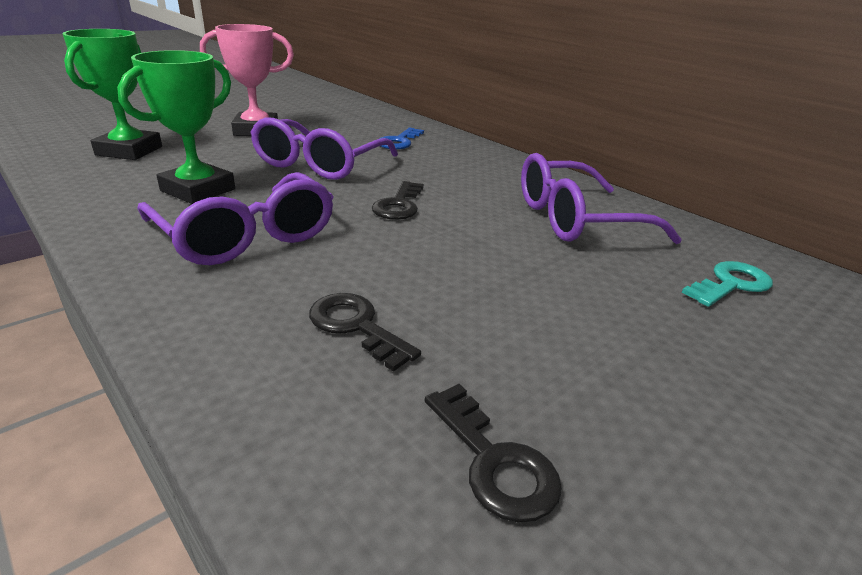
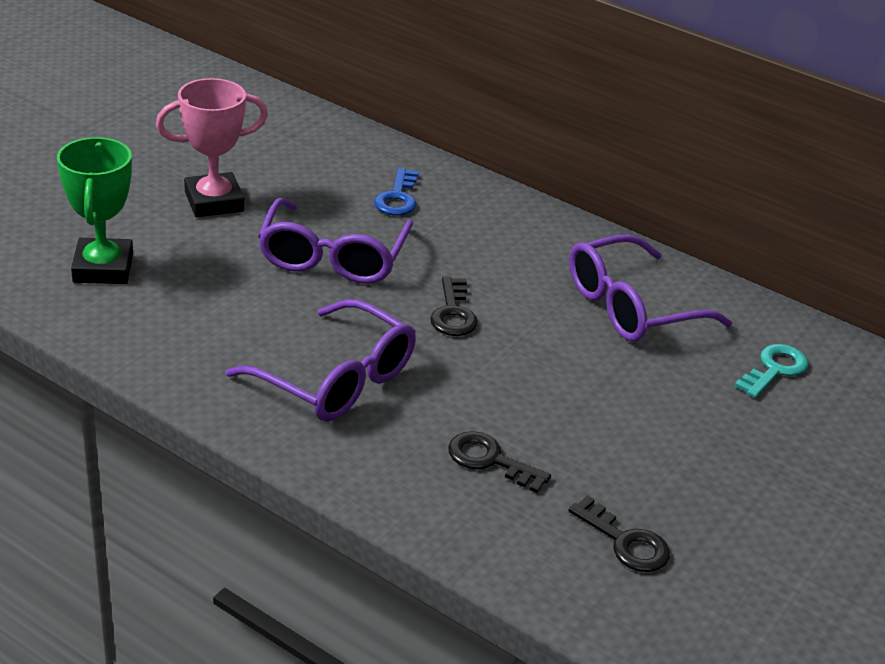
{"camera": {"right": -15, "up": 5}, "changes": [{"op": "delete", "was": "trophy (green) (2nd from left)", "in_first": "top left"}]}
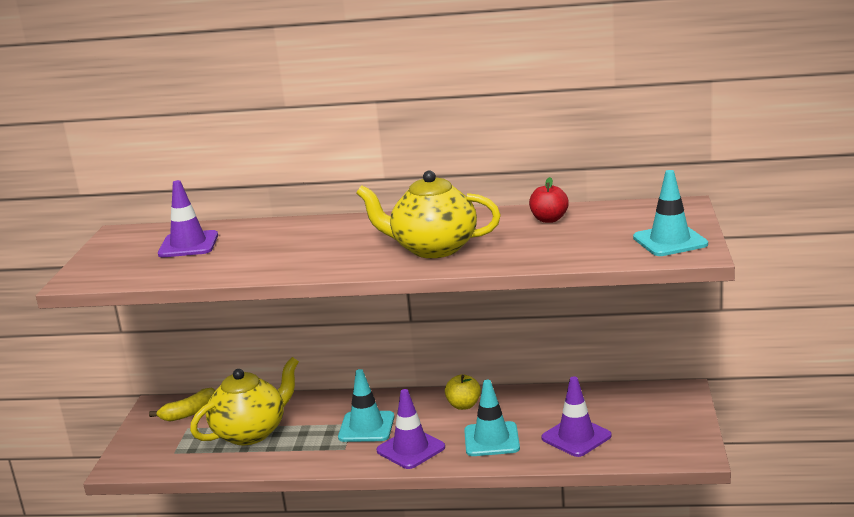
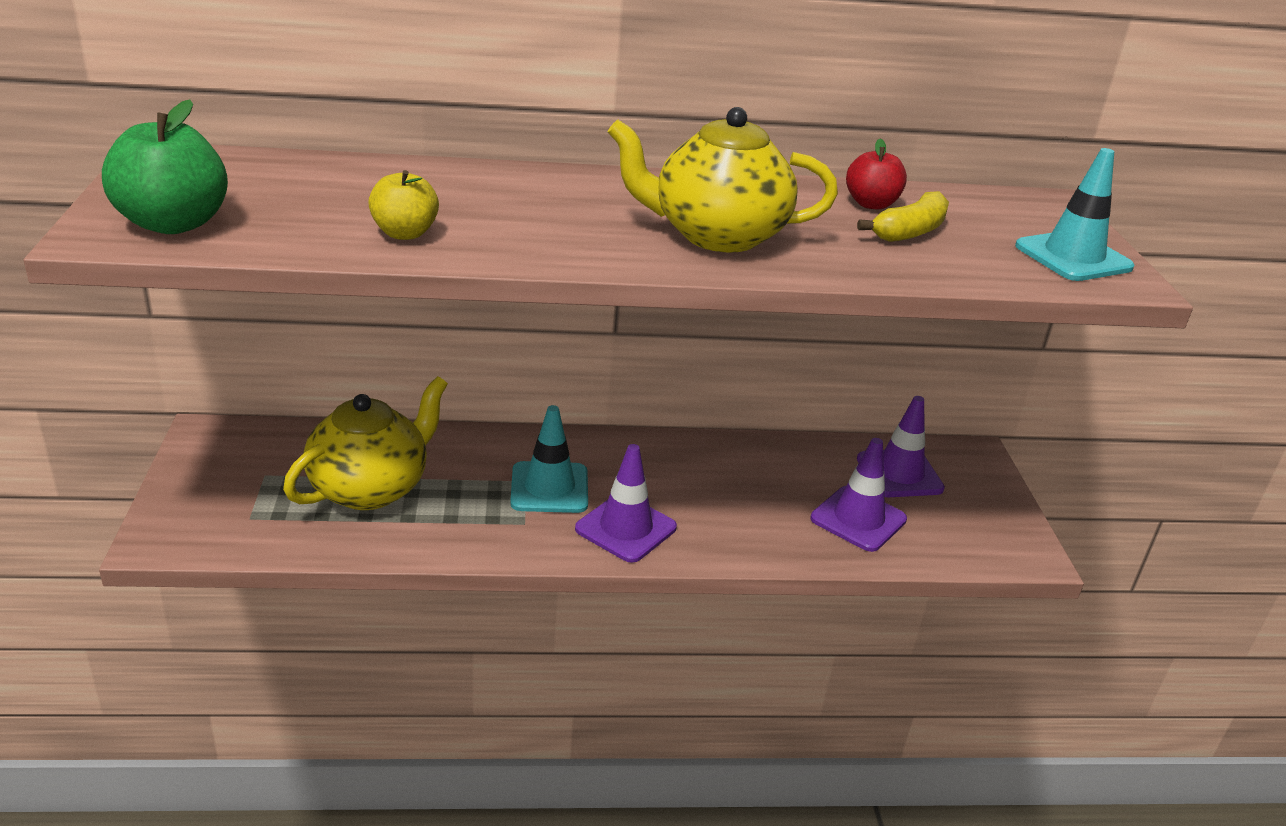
{"camera": {"right": -15, "up": 10}, "changes": [{"op": "delete", "was": "safety cone (turquoise) (2nd from left)", "in_first": "bottom centre"}, {"op": "insert", "now": "apple fruit (green)", "in_second": "top left"}, {"op": "move", "was": "toy banana (bright yellow)", "in_first": "bottom left", "in_second": "top right"}, {"op": "move", "was": "safety cone (royal purple) (1st from left in the first image)", "now": "safety cone (royal purple) (3rd from left)", "in_first": "middle left", "in_second": "middle right"}, {"op": "move", "was": "apple fruit (bright yellow)", "in_first": "bottom centre", "in_second": "top left"}]}
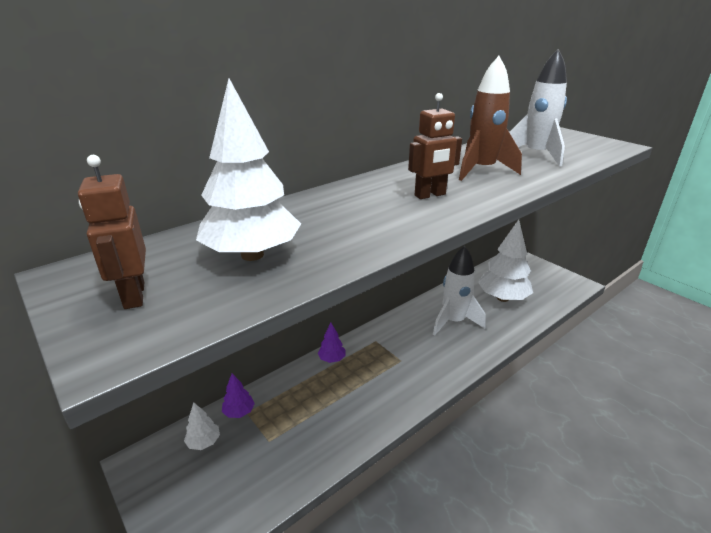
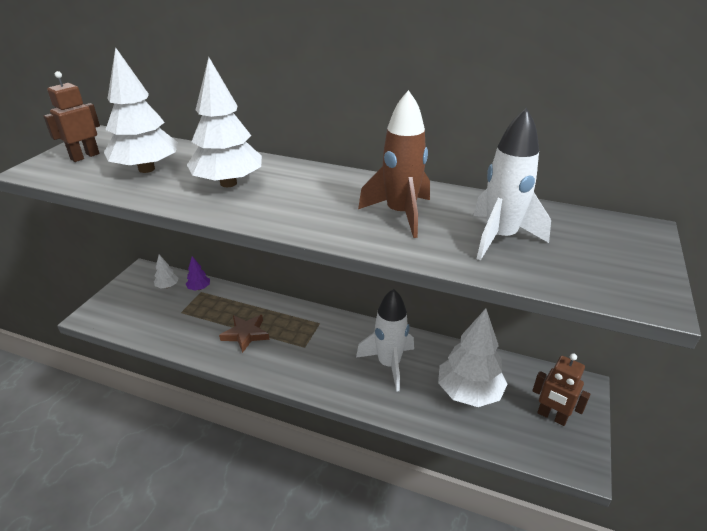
{"camera": {"right": 60, "up": 5}, "changes": [{"op": "delete", "was": "tree (royal purple) (2nd from left)", "in_first": "centre"}, {"op": "insert", "now": "tree (white) (3rd from left)", "in_second": "top left"}, {"op": "insert", "now": "star shape (dark brown)", "in_second": "centre"}, {"op": "move", "was": "robot figure (dark brown) (2nd from left)", "in_first": "top centre", "in_second": "bottom right"}]}
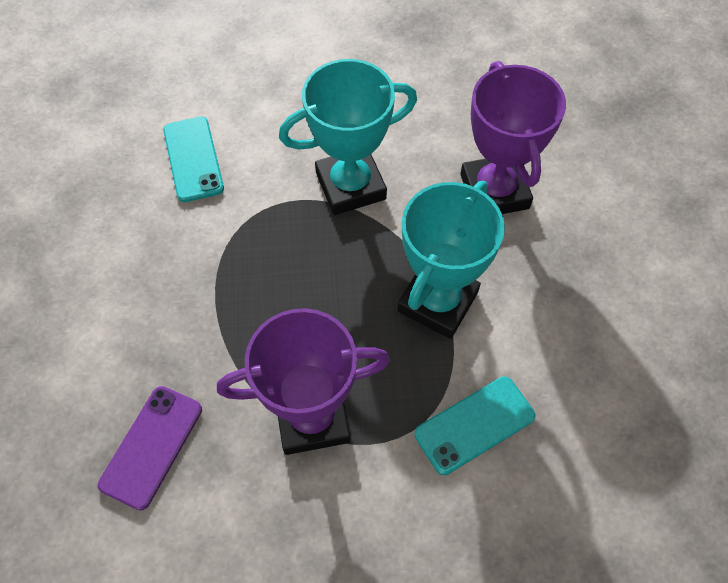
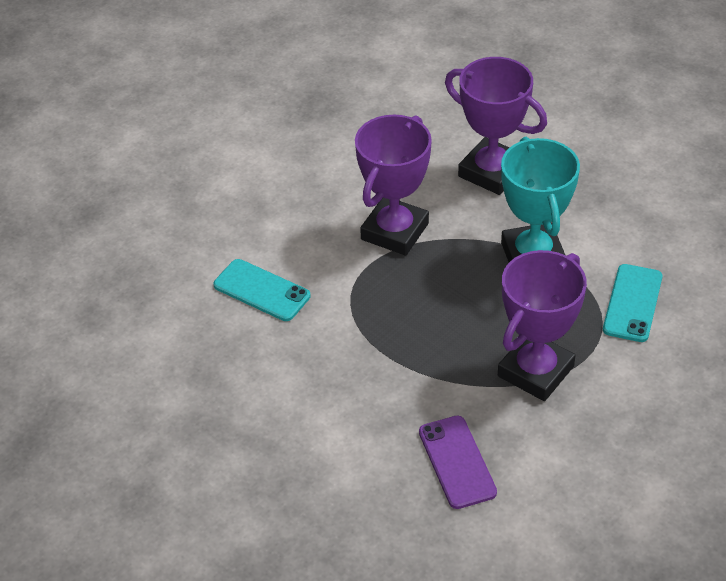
{"camera": {"right": -40, "up": -15}, "changes": [{"op": "recolor", "was": "trophy (turquoise) (1st from left)", "now": "trophy (royal purple) (1st from left)", "in_first": "top centre", "in_second": "top centre"}]}
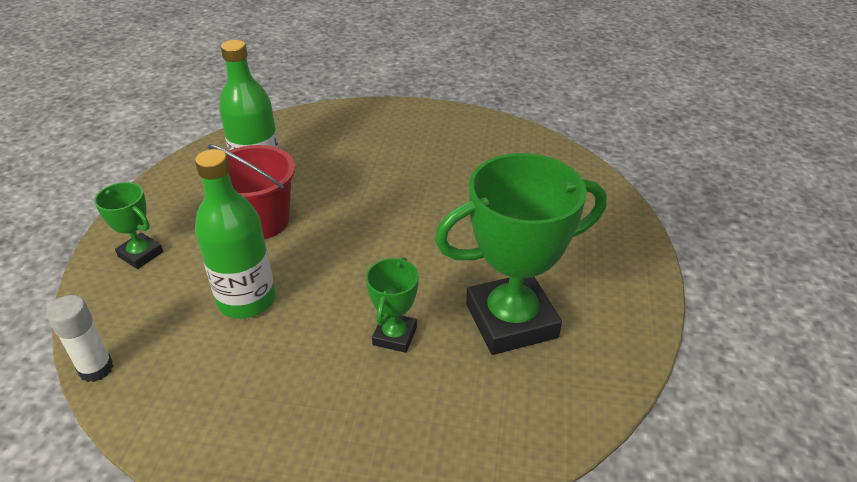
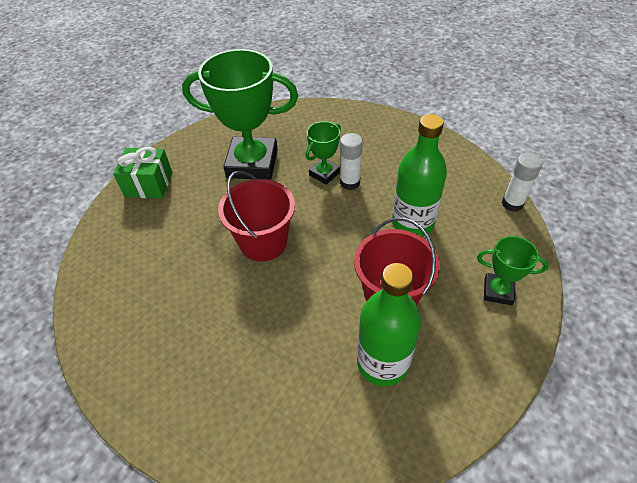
{"camera": {"right": -155, "up": 10}, "changes": [{"op": "insert", "now": "wrapped gift (green)", "in_second": "middle left"}, {"op": "insert", "now": "sand bucket (red) (1st from left)", "in_second": "centre"}, {"op": "insert", "now": "glue stick (white) (1st from left)", "in_second": "centre"}, {"op": "rotate", "was": "trophy (green) (1st from left in the first image)", "in_first": "middle left", "in_second": "middle right", "clockwise": -45}]}
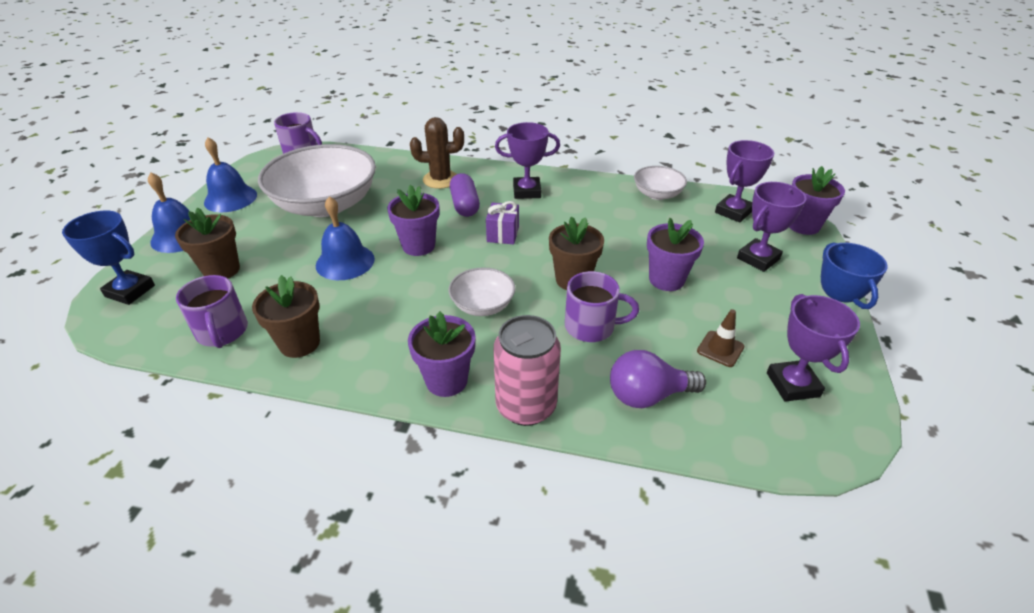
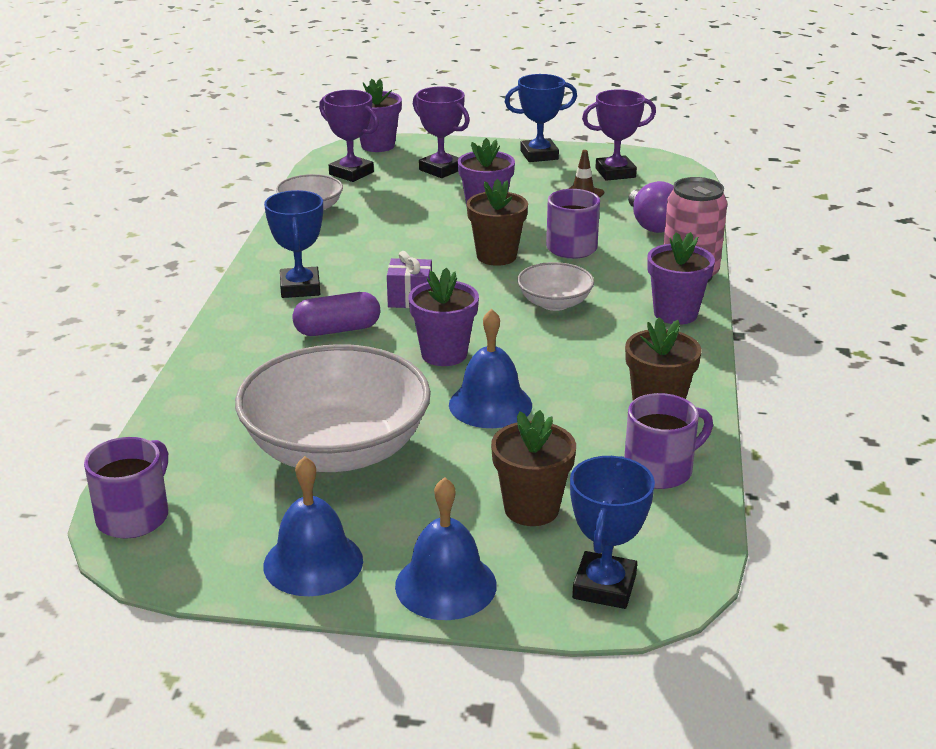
{"camera": {"right": -95, "up": -10}, "changes": [{"op": "delete", "was": "saguaro cactus (dark brown)", "in_first": "top centre"}, {"op": "recolor", "was": "trophy (royal purple) (1st from left)", "now": "trophy (royal blue) (1st from left)", "in_first": "top centre", "in_second": "top left"}]}
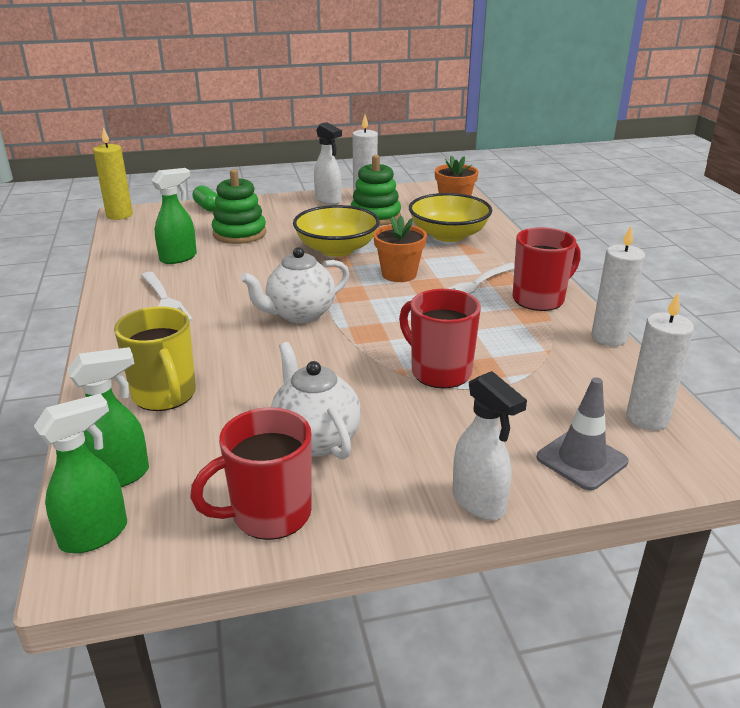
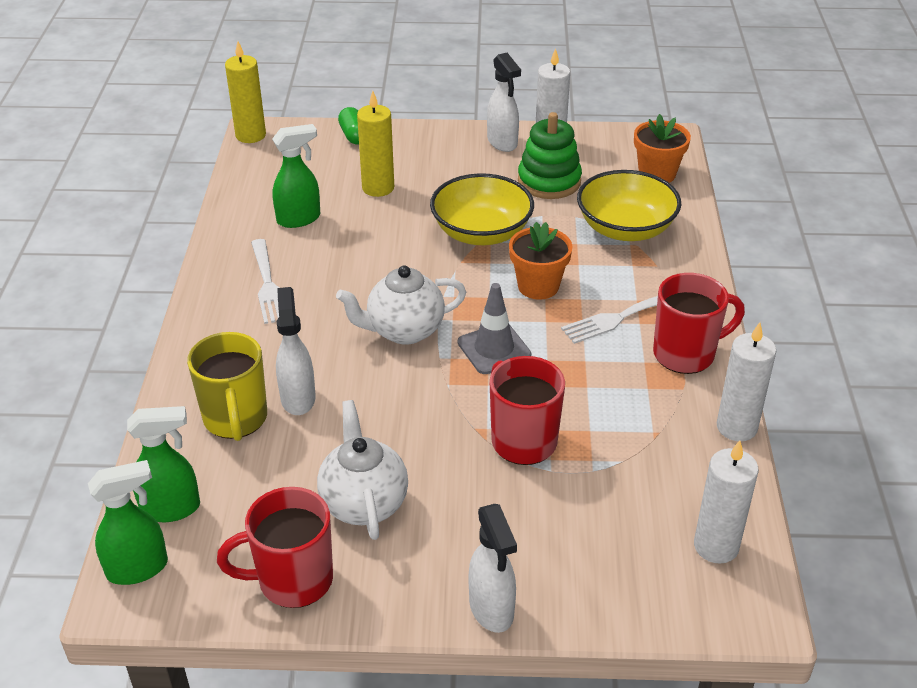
{"camera": {"right": 15, "up": 10}, "changes": [{"op": "insert", "now": "sprayer (white) (1st from left)", "in_second": "middle left"}, {"op": "move", "was": "safety cone (gray)", "in_first": "middle right", "in_second": "centre"}, {"op": "replace", "was": "ring stacker (green) (1st from left)", "now": "candle (bright yellow) (2nd from left)", "in_first": "top left", "in_second": "top centre"}]}
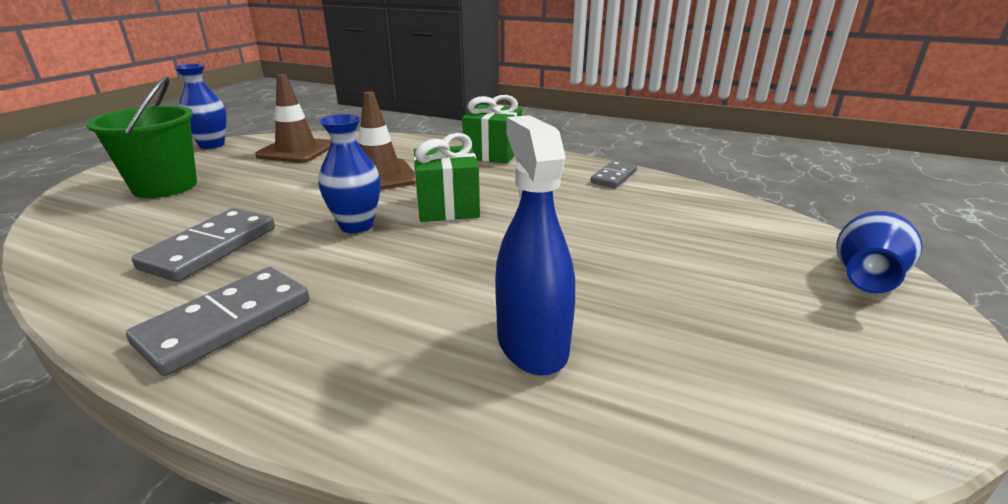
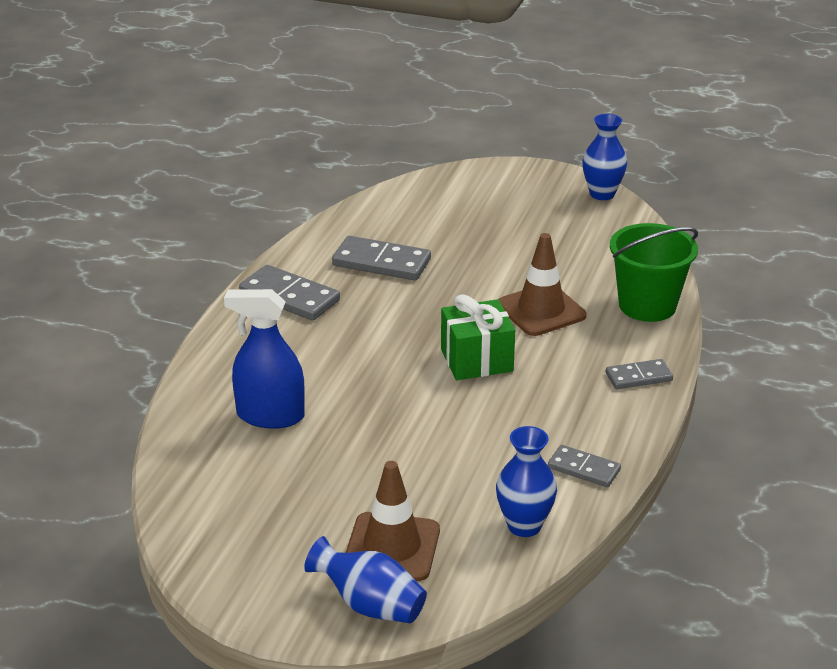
{"camera": {"right": 85, "up": 5}, "changes": [{"op": "move", "was": "sand bucket (green)", "in_first": "top left", "in_second": "middle right"}, {"op": "move", "was": "safety cone (dark brown) (1st from left)", "in_first": "top left", "in_second": "bottom centre"}, {"op": "move", "was": "tall vase (royal blue) (2nd from left)", "in_first": "centre", "in_second": "bottom centre"}, {"op": "replace", "was": "wrapped gift (green) (2nd from left)", "now": "domino (gray) (4th from left)", "in_first": "top centre", "in_second": "middle right"}, {"op": "rotate", "was": "sprayer (royal blue)", "in_first": "centre", "in_second": "middle left", "clockwise": -150}]}
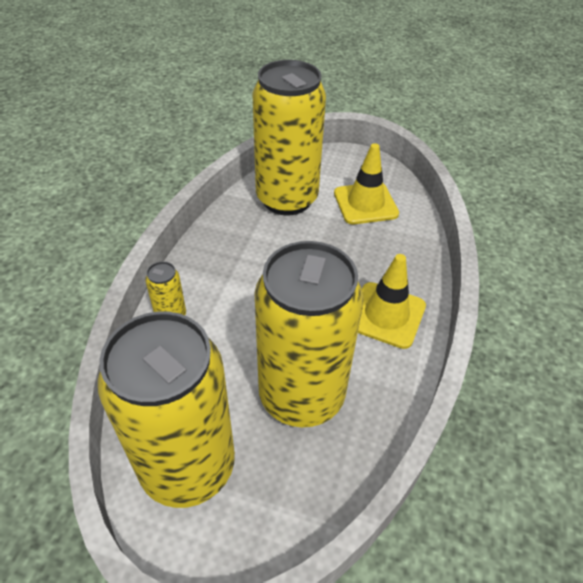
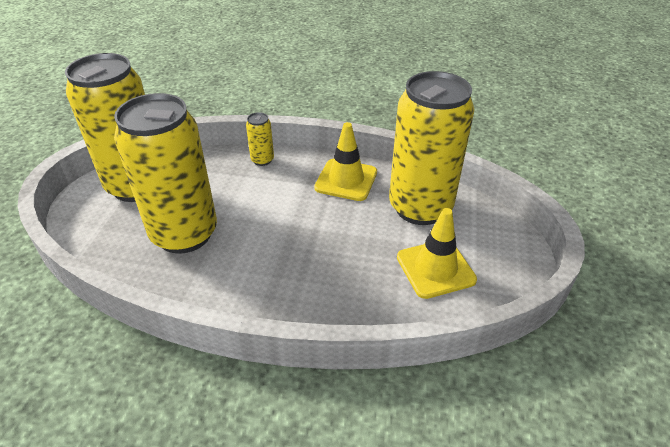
{"camera": {"right": 85, "up": -5}, "changes": [{"op": "move", "was": "safety cone (bright yellow) (2nd from left in the first image)", "now": "safety cone (bright yellow) (1st from left)", "in_first": "middle right", "in_second": "centre"}]}
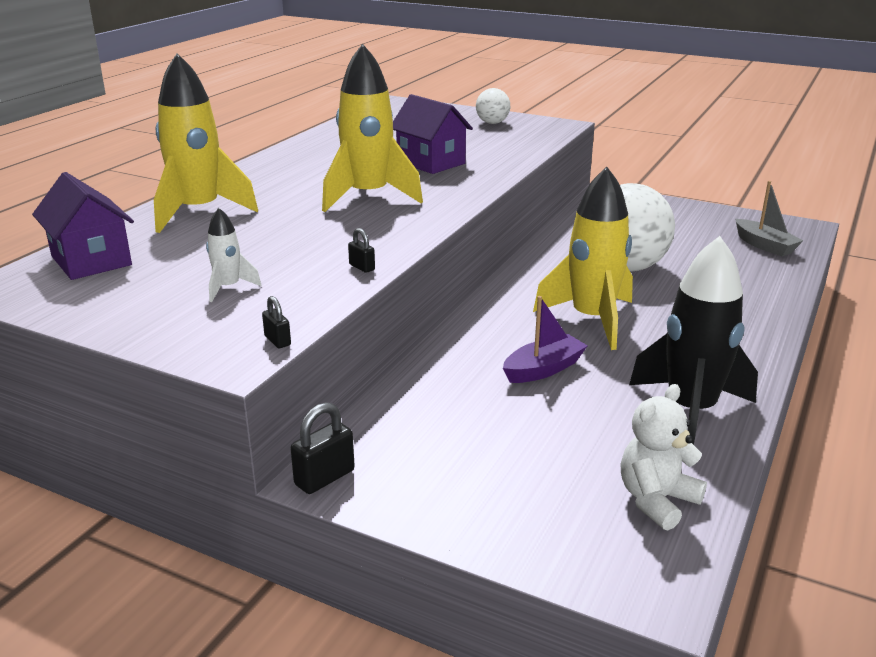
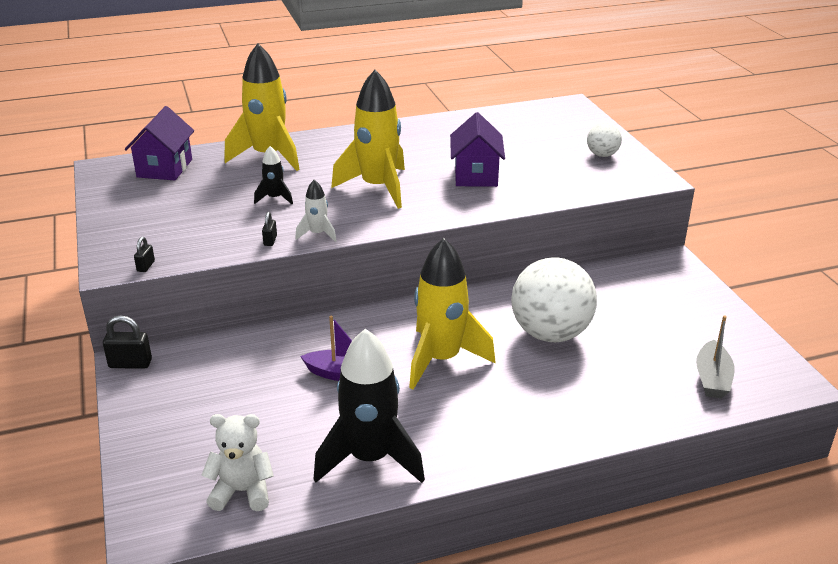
{"camera": {"right": 45, "up": 5}, "changes": [{"op": "insert", "now": "toy rocket (ebony) (1st from left)", "in_second": "top left"}, {"op": "move", "was": "toy rocket (white)", "in_first": "middle left", "in_second": "centre"}]}
